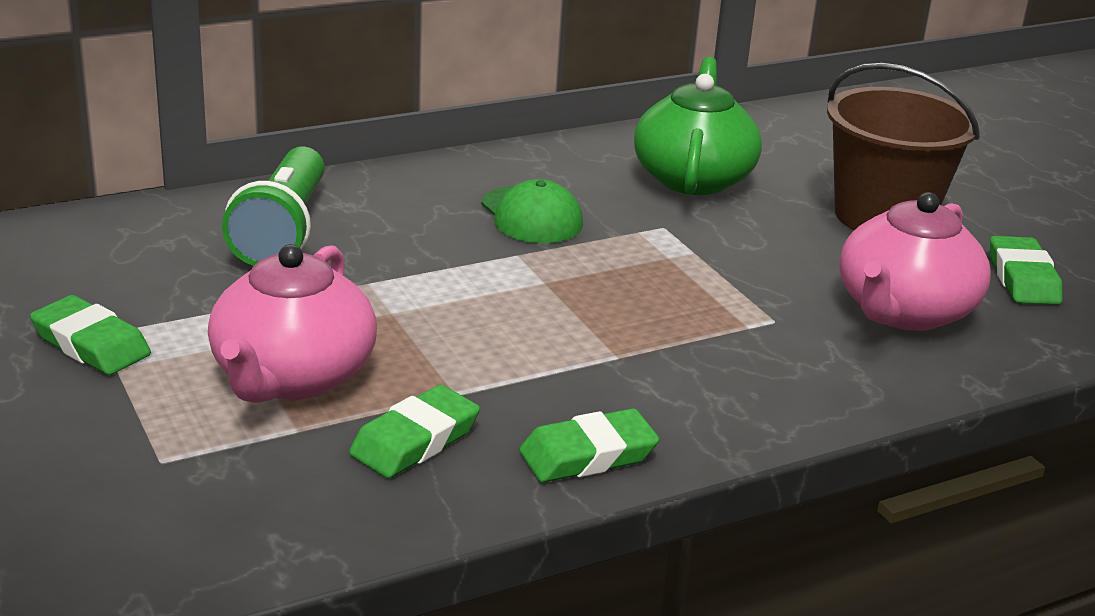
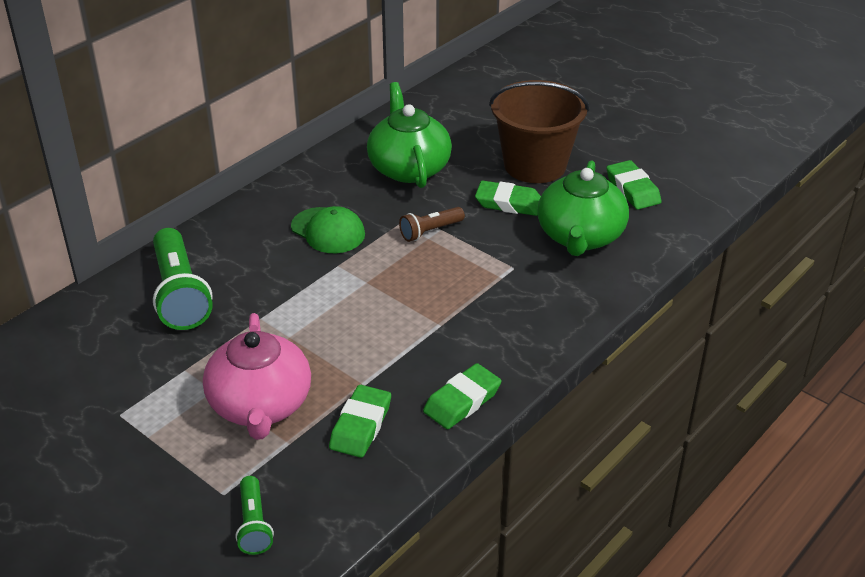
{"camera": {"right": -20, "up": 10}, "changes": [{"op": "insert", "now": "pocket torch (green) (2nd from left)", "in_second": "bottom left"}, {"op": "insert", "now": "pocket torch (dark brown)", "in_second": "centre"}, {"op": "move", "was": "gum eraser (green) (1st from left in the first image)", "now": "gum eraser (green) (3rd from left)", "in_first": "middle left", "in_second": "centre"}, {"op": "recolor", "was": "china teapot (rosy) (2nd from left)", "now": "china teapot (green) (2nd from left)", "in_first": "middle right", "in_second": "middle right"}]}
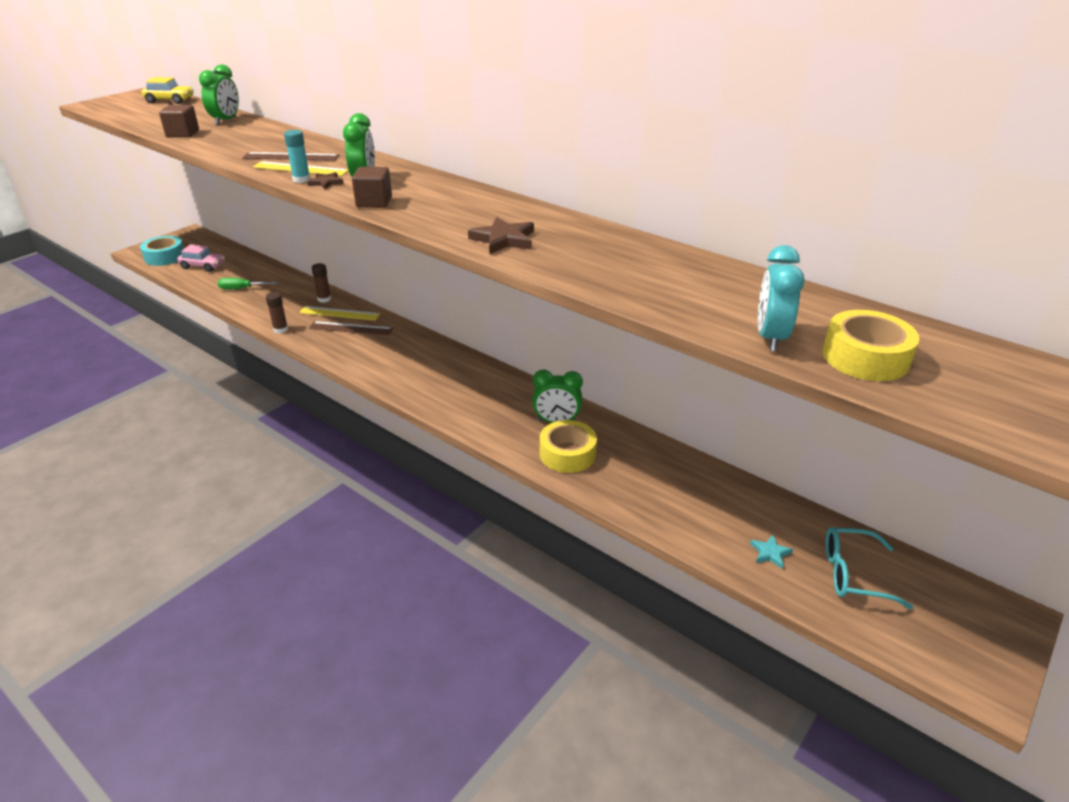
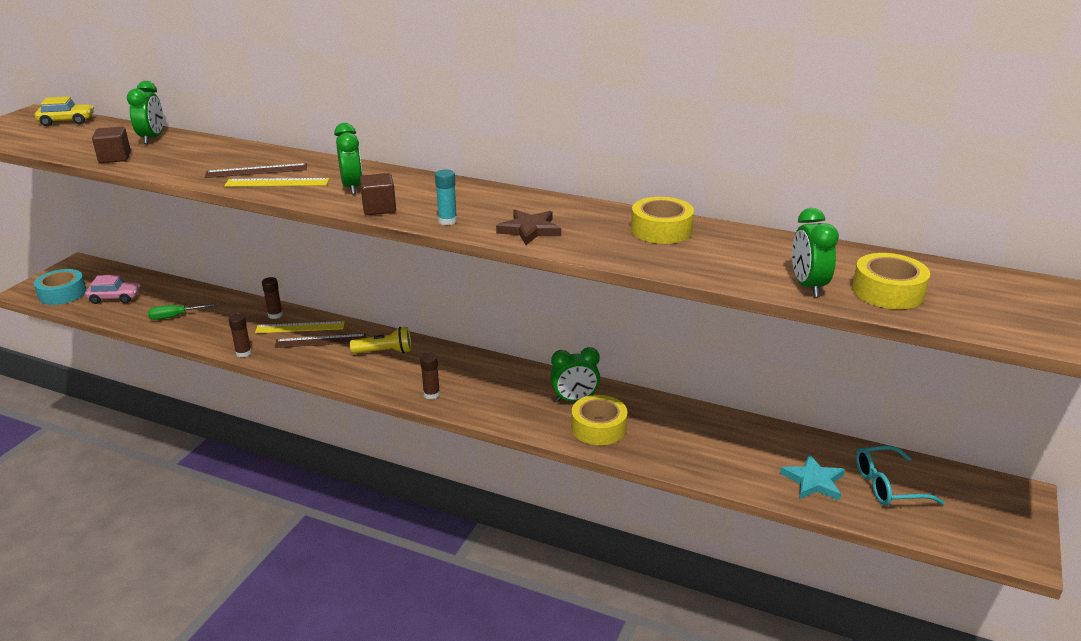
{"camera": {"right": -15, "up": -5}, "changes": [{"op": "delete", "was": "star shape (dark brown) (1st from left)", "in_first": "top left"}, {"op": "insert", "now": "pocket torch (bright yellow)", "in_second": "centre"}, {"op": "insert", "now": "glue stick (dark brown) (3rd from left)", "in_second": "centre"}, {"op": "insert", "now": "tape (bright yellow) (2nd from left)", "in_second": "centre"}, {"op": "move", "was": "glue stick (turquoise)", "in_first": "top left", "in_second": "top centre"}, {"op": "recolor", "was": "clock (turquoise)", "now": "clock (green) (4th from left)", "in_first": "middle right", "in_second": "middle right"}, {"op": "resize", "was": "star shape (turquoise)", "in_first": "bottom right", "in_second": "bottom right", "ratio": 1.68}]}
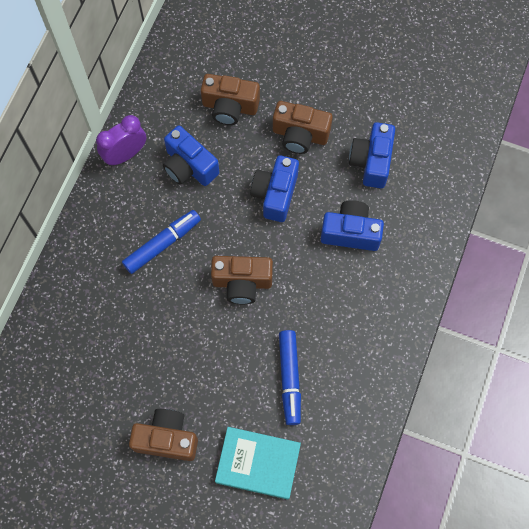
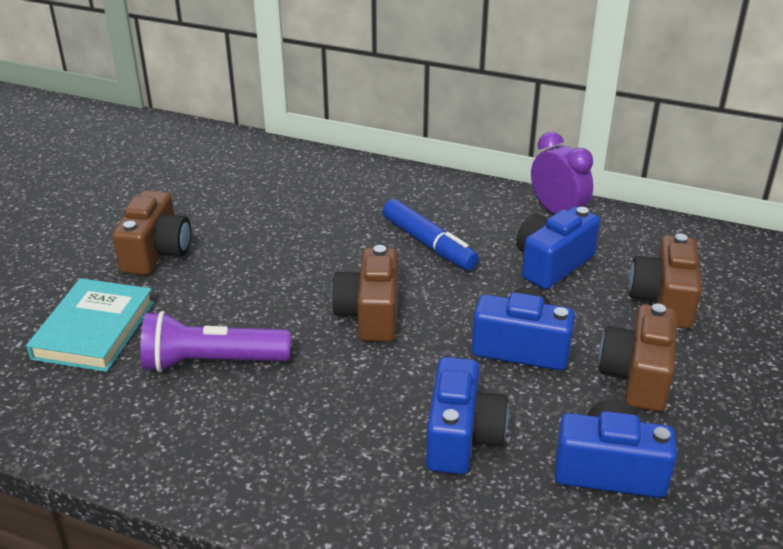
{"camera": {"right": 90, "up": -35}, "changes": [{"op": "replace", "was": "marker (royal blue) (2nd from left)", "now": "pocket torch (royal purple)", "in_first": "bottom centre", "in_second": "middle left"}]}
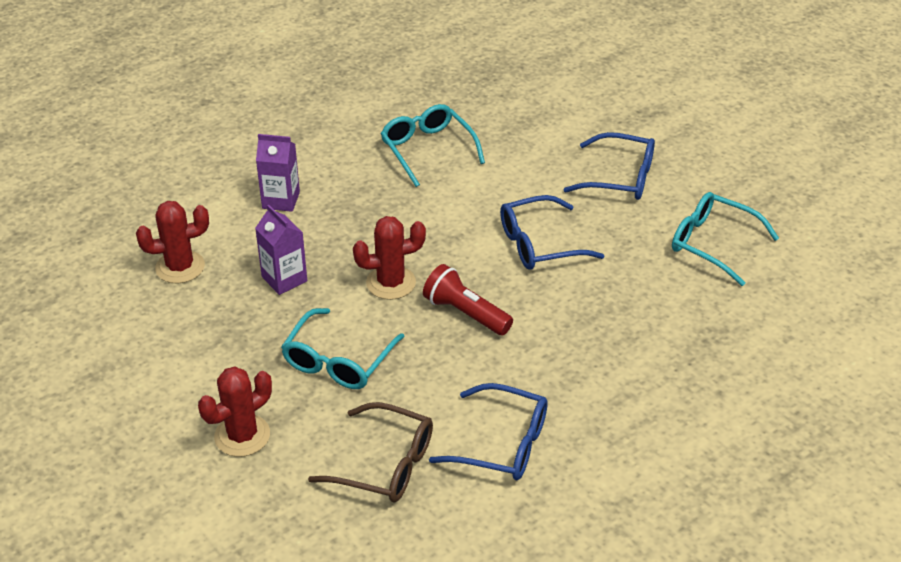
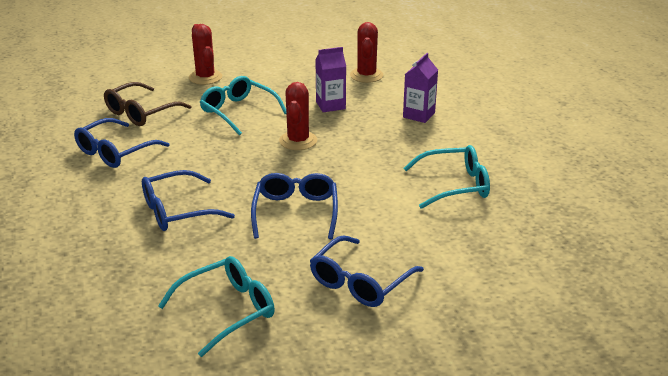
{"camera": {"right": 110, "up": -10}, "changes": [{"op": "delete", "was": "pocket torch (red)", "in_first": "centre"}, {"op": "insert", "now": "spectacles (royal blue) (2nd from left)", "in_second": "middle left"}]}
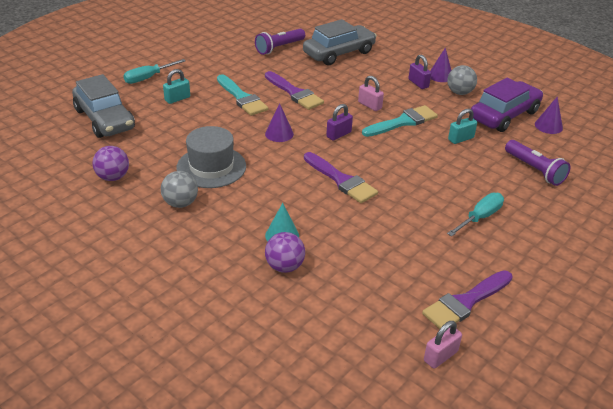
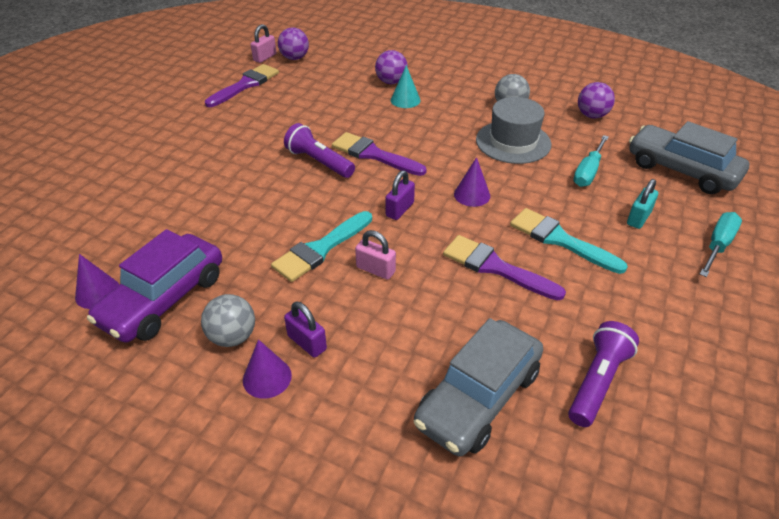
{"camera": {"right": 165, "up": 5}, "changes": [{"op": "delete", "was": "lock (turquoise) (2nd from left)", "in_first": "top right"}, {"op": "insert", "now": "sphere (royal purple) (1st from left)", "in_second": "top centre"}, {"op": "move", "was": "screwdriver (turquoise) (2nd from left in the first image)", "now": "screwdriver (turquoise) (1st from left)", "in_first": "middle right", "in_second": "top right"}, {"op": "move", "was": "pocket torch (royal purple) (2nd from left in the first image)", "now": "pocket torch (royal purple) (1st from left)", "in_first": "middle right", "in_second": "top centre"}]}
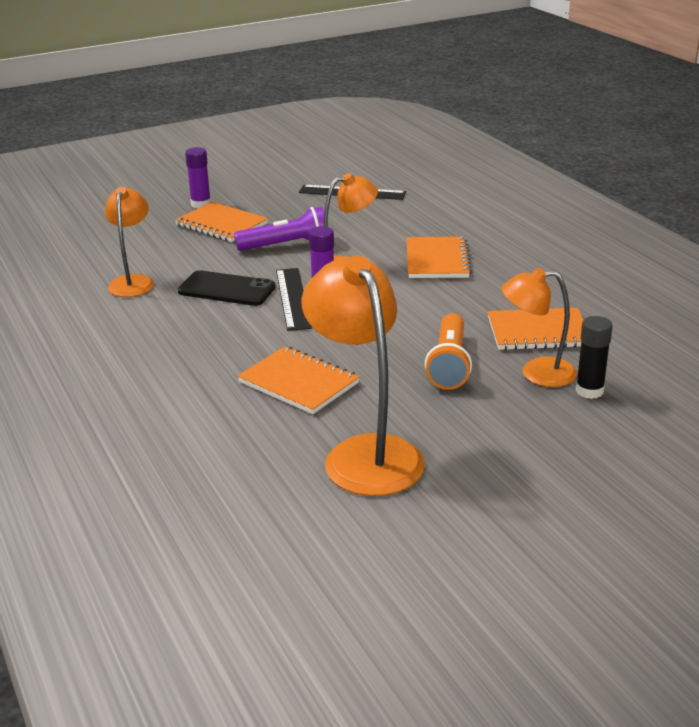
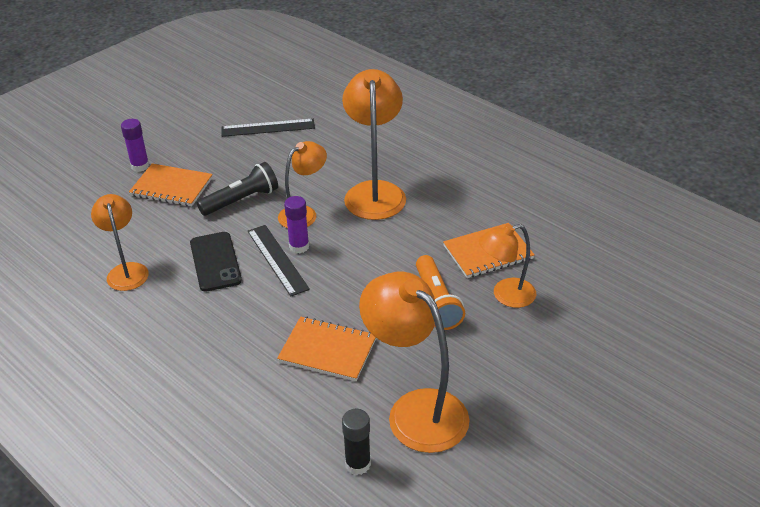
{"camera": {"right": -20, "up": 10}, "changes": [{"op": "move", "was": "glue stick (ebony)", "in_first": "middle right", "in_second": "bottom centre"}, {"op": "replace", "was": "exercise book (orange-coloured) (3rd from left)", "now": "lamp (orange-coloured) (3rd from left)", "in_first": "centre", "in_second": "top centre"}, {"op": "recolor", "was": "pocket torch (royal purple)", "now": "pocket torch (ebony)", "in_first": "top centre", "in_second": "middle left"}, {"op": "rotate", "was": "mobile phone (ebony)", "in_first": "middle left", "in_second": "middle left", "clockwise": 75}]}
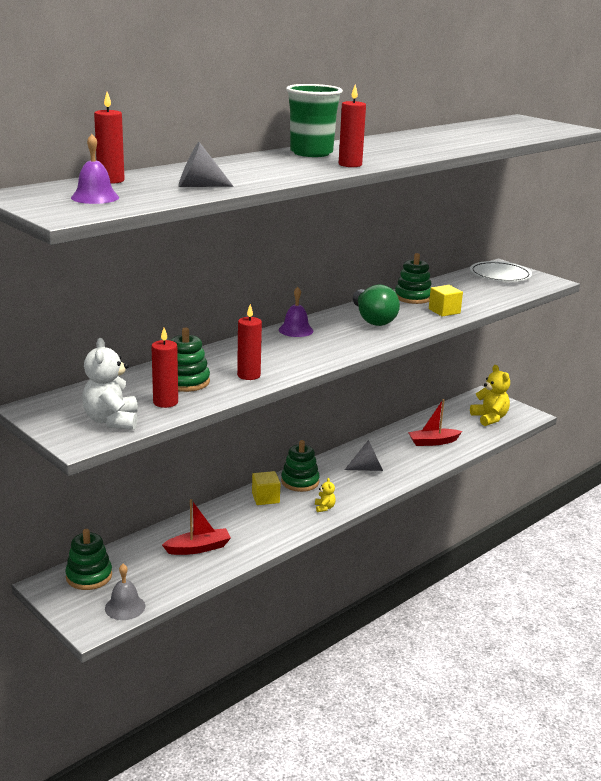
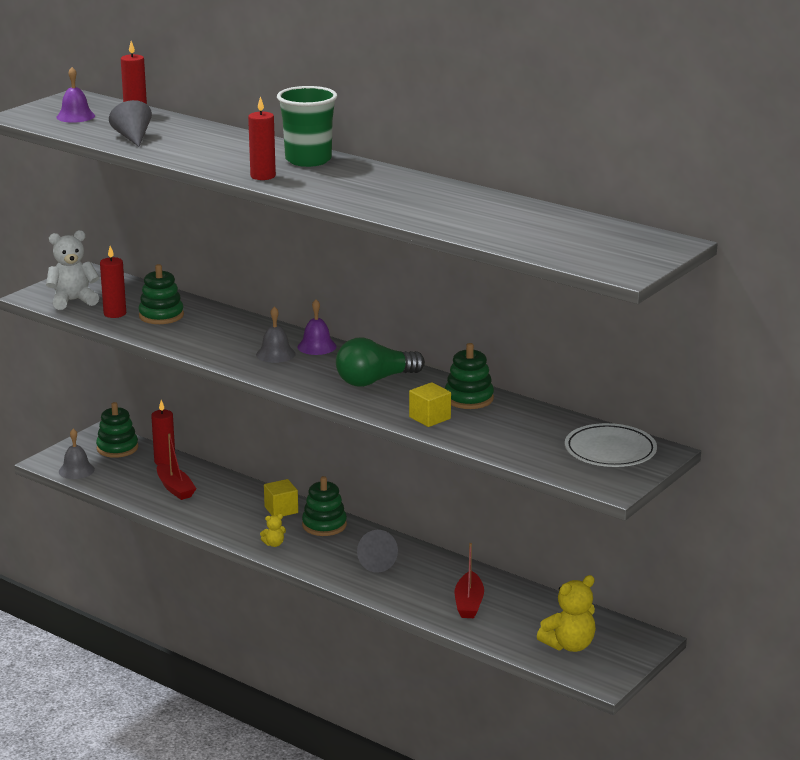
{"camera": {"right": 80, "up": 0}, "changes": [{"op": "insert", "now": "bell (gray) (2nd from left)", "in_second": "centre"}, {"op": "move", "was": "candle (red) (3rd from left)", "in_first": "centre", "in_second": "middle left"}, {"op": "rotate", "was": "toy boat (red) (2nd from left)", "in_first": "middle right", "in_second": "bottom centre", "clockwise": -150}]}
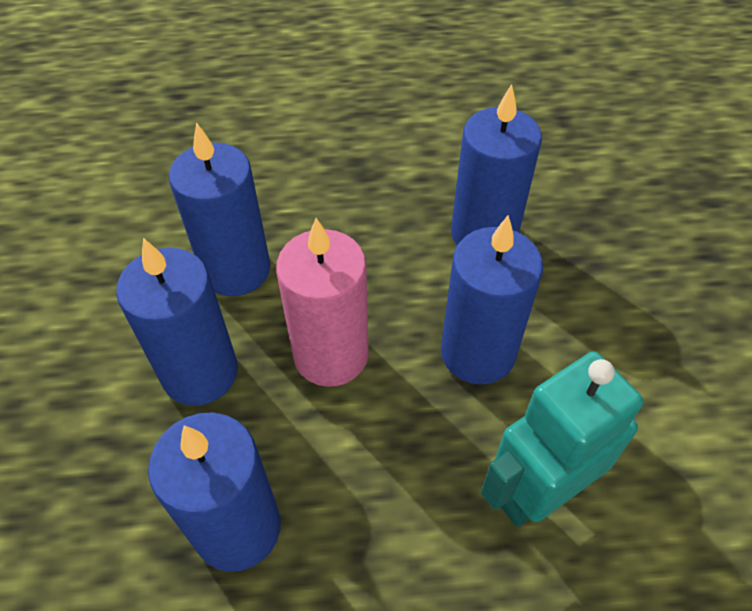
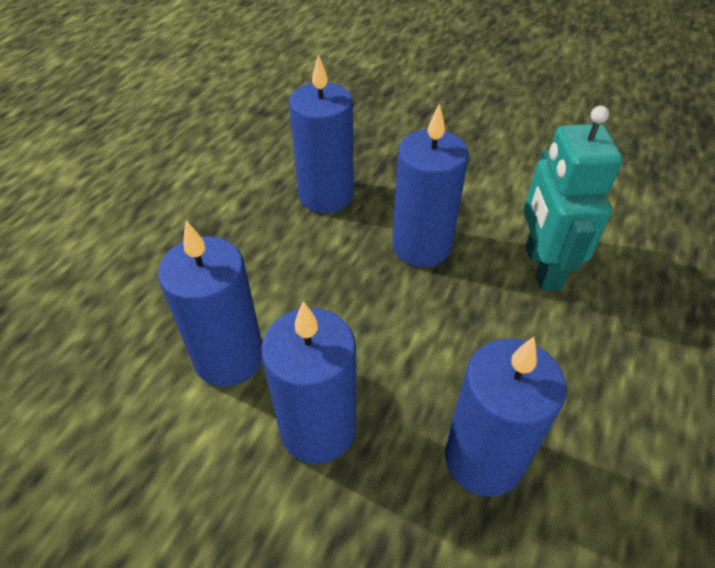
{"camera": {"right": -60, "up": -5}, "changes": [{"op": "delete", "was": "candle (rosy)", "in_first": "centre"}]}
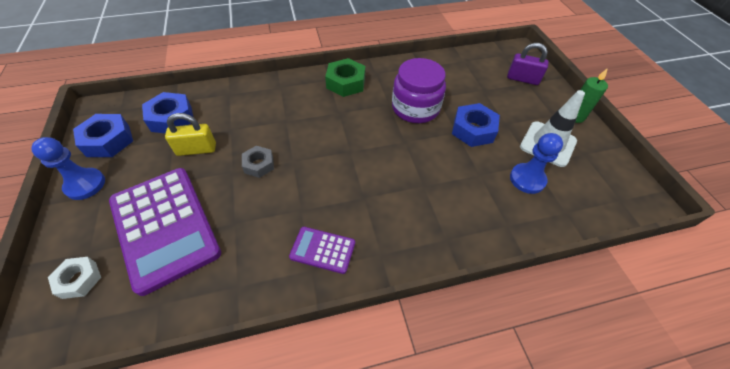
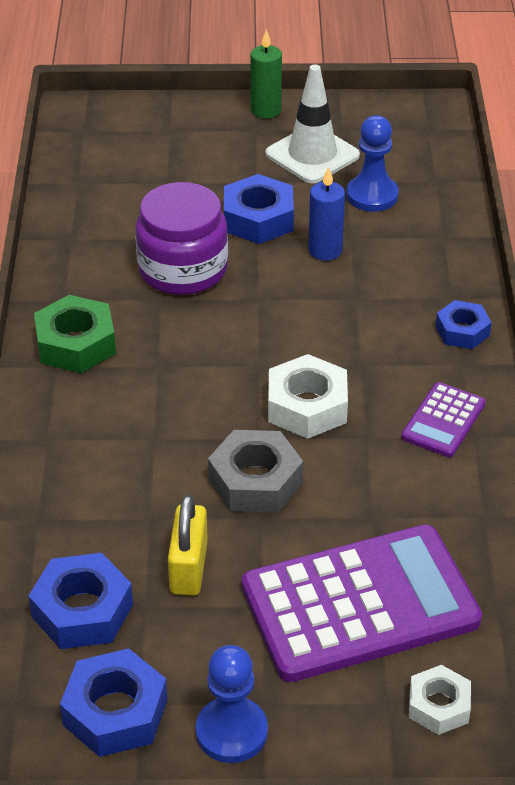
{"camera": {"right": -75, "up": -10}, "changes": [{"op": "delete", "was": "lock (royal purple)", "in_first": "top right"}, {"op": "insert", "now": "hexagon nut (white) (1st from left)", "in_second": "centre"}, {"op": "insert", "now": "candle (royal blue)", "in_second": "top centre"}, {"op": "insert", "now": "hexagon nut (royal blue) (4th from left)", "in_second": "middle right"}, {"op": "resize", "was": "hexagon nut (gray)", "in_first": "centre", "in_second": "centre", "ratio": 1.56}]}
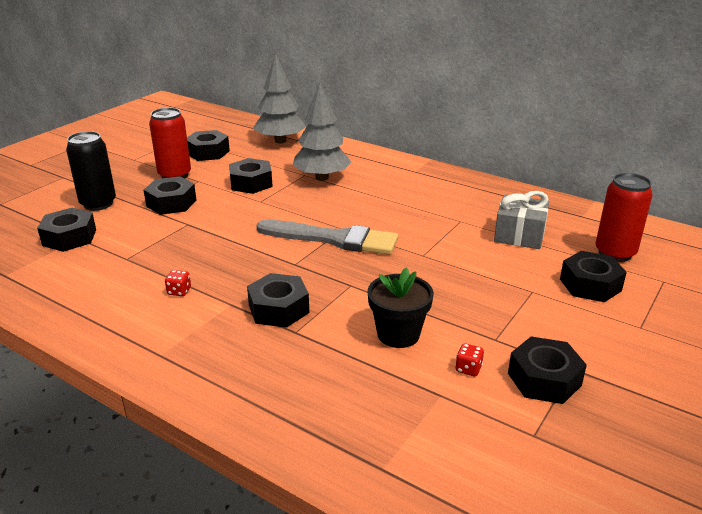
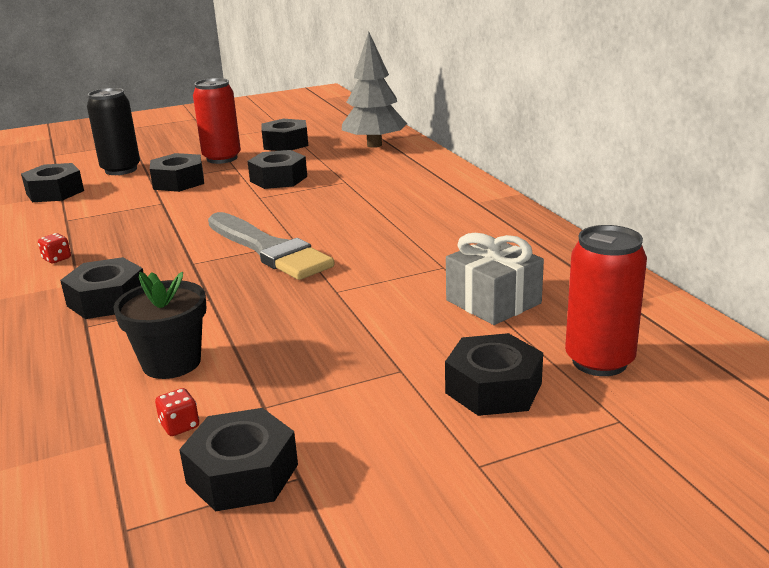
{"camera": {"right": 35, "up": -5}, "changes": [{"op": "delete", "was": "tree (gray) (2nd from left)", "in_first": "top centre"}]}
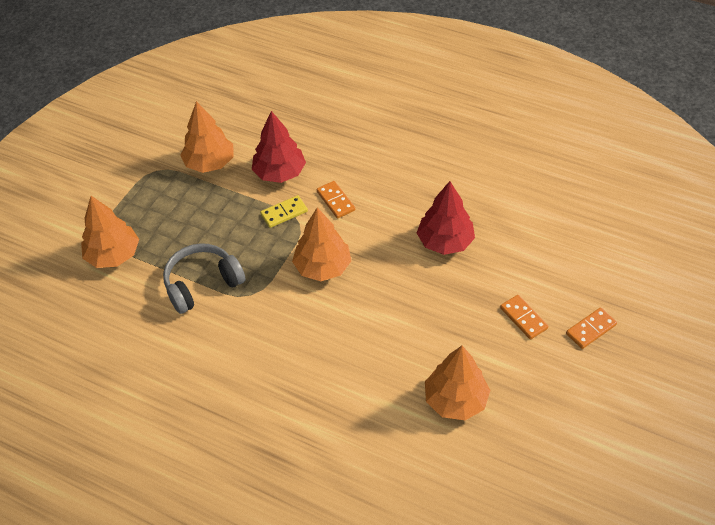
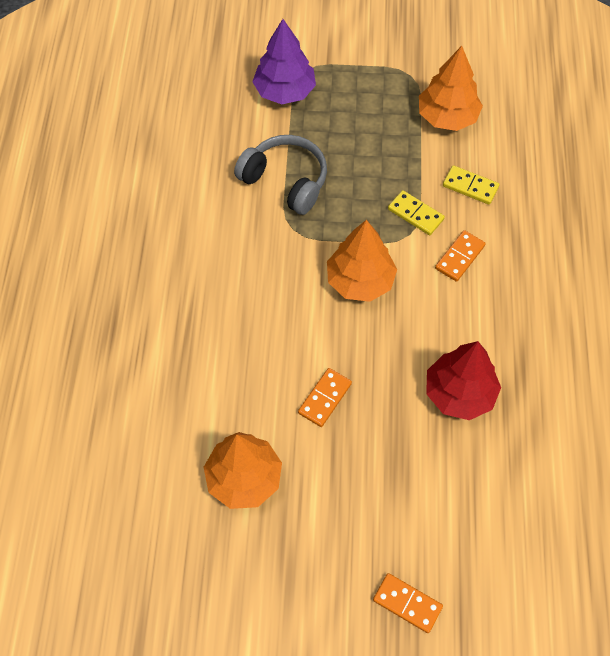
{"camera": {"right": 65, "up": 10}, "changes": [{"op": "move", "was": "domino (orange-coloured) (2nd from left in the first image)", "now": "domino (orange-coloured) (1st from left)", "in_first": "middle right", "in_second": "centre"}, {"op": "replace", "was": "tree (red) (1st from left)", "now": "domino (bright yellow) (2nd from left)", "in_first": "top centre", "in_second": "top right"}, {"op": "recolor", "was": "tree (orange-coloured) (1st from left)", "now": "tree (royal purple)", "in_first": "middle left", "in_second": "top centre"}]}
